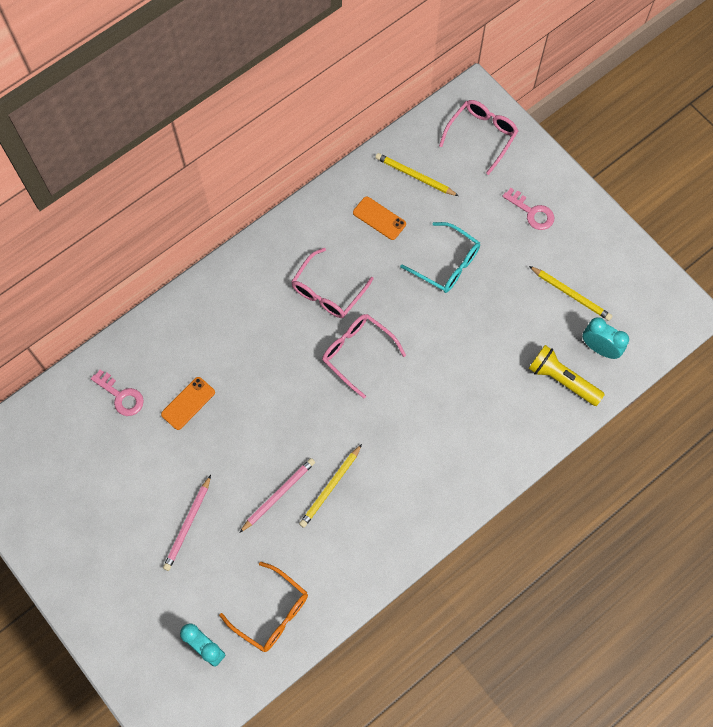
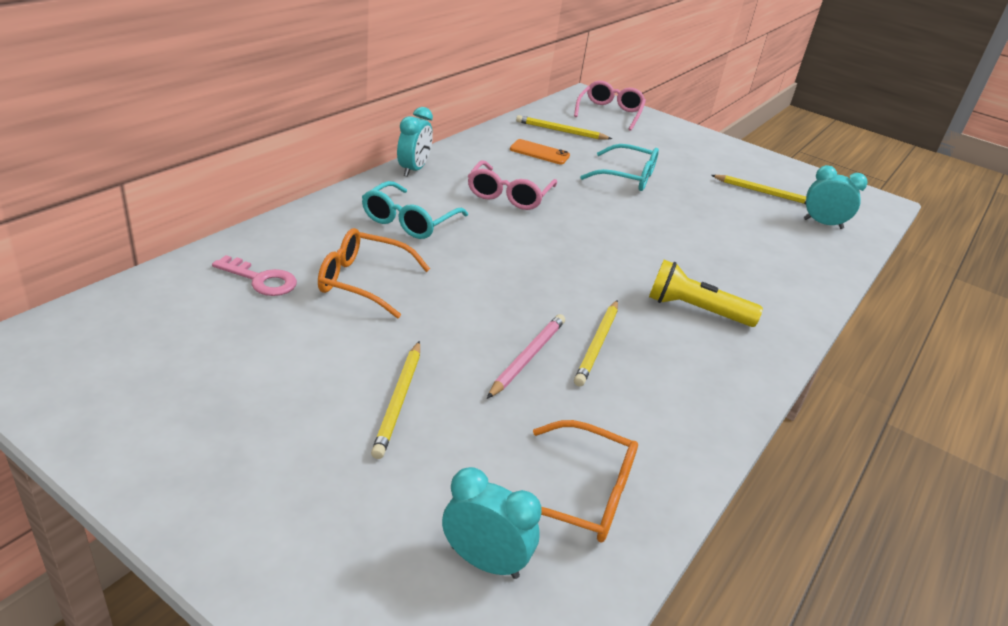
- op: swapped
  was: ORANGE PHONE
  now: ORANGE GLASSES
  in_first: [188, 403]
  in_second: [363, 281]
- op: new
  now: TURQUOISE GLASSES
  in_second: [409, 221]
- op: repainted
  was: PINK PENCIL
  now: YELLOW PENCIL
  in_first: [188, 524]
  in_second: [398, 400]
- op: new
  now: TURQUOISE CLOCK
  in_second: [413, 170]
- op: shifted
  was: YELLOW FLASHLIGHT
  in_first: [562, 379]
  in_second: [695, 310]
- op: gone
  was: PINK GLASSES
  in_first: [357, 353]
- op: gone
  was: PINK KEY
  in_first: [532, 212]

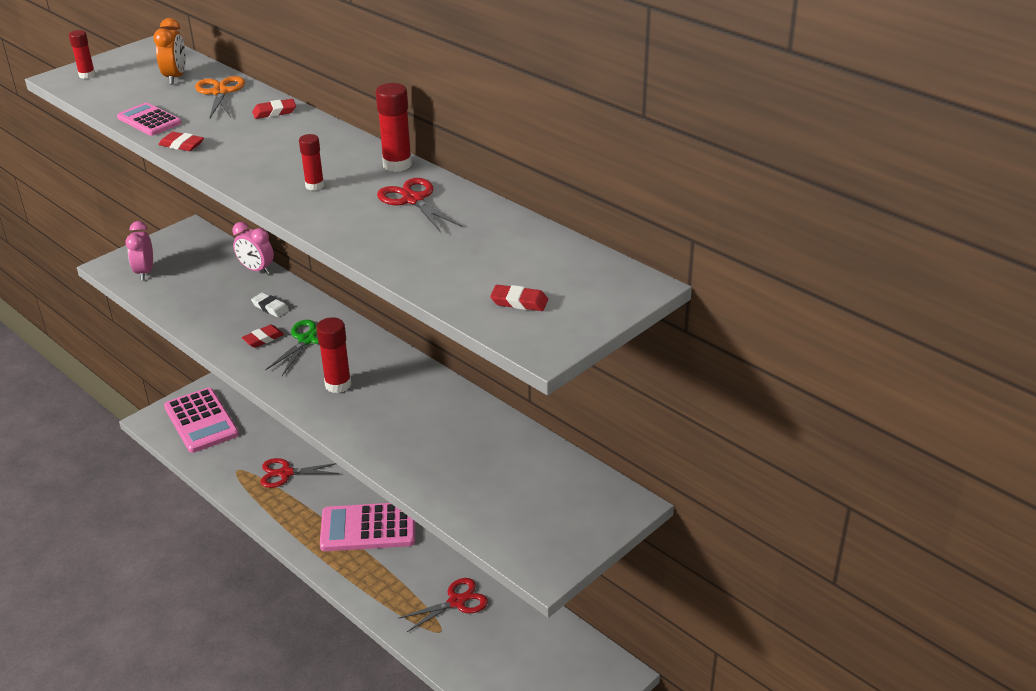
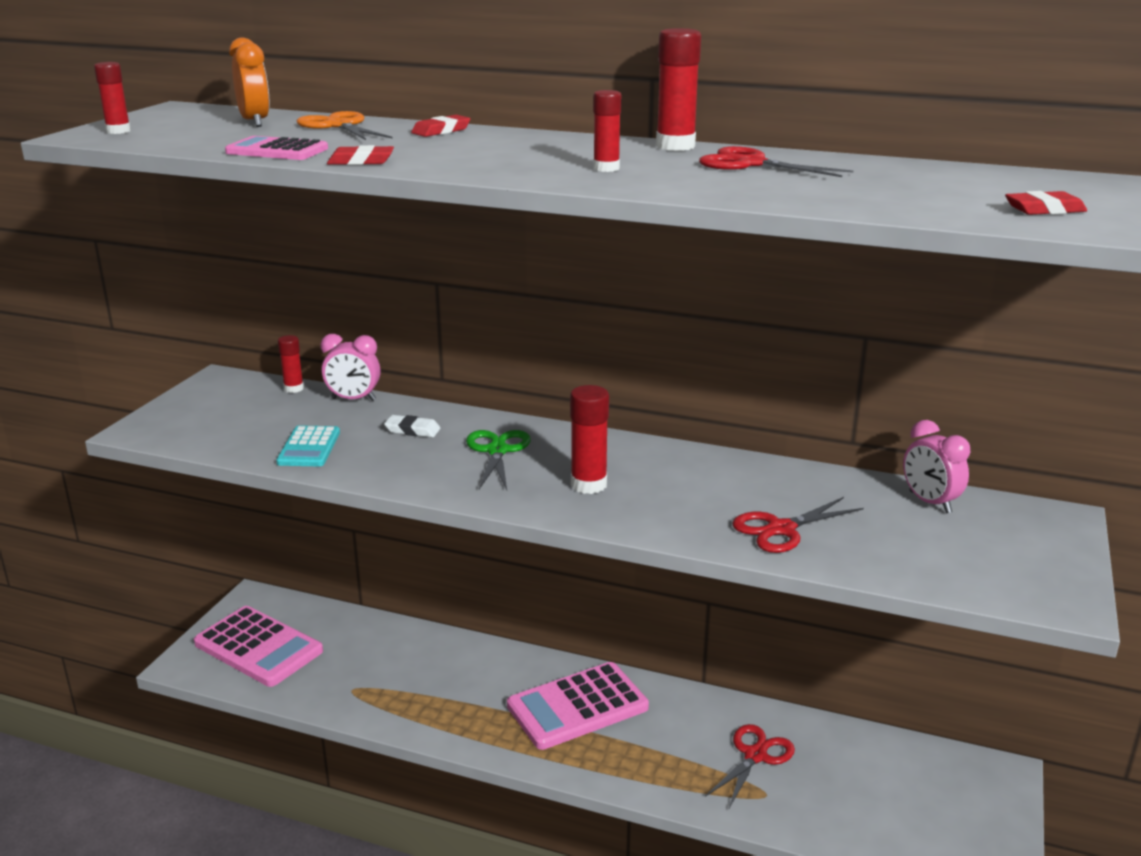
- op: new
  now: TURQUOISE CALCULATOR
  in_second: [309, 447]
- op: new
  now: RED GLUE STICK
  in_second: [294, 389]
- op: shifted
  was: RED SCISSORS
  in_first: [285, 473]
  in_second: [781, 529]
- op: shifted
  was: PINK CLOCK
  in_first: [145, 272]
  in_second: [929, 502]
- op: gone
  was: RED ERASER
  in_first: [263, 339]

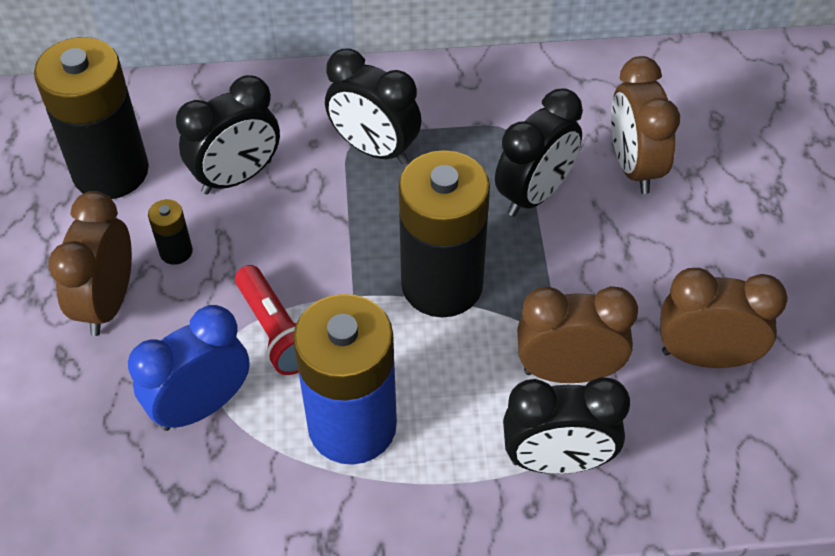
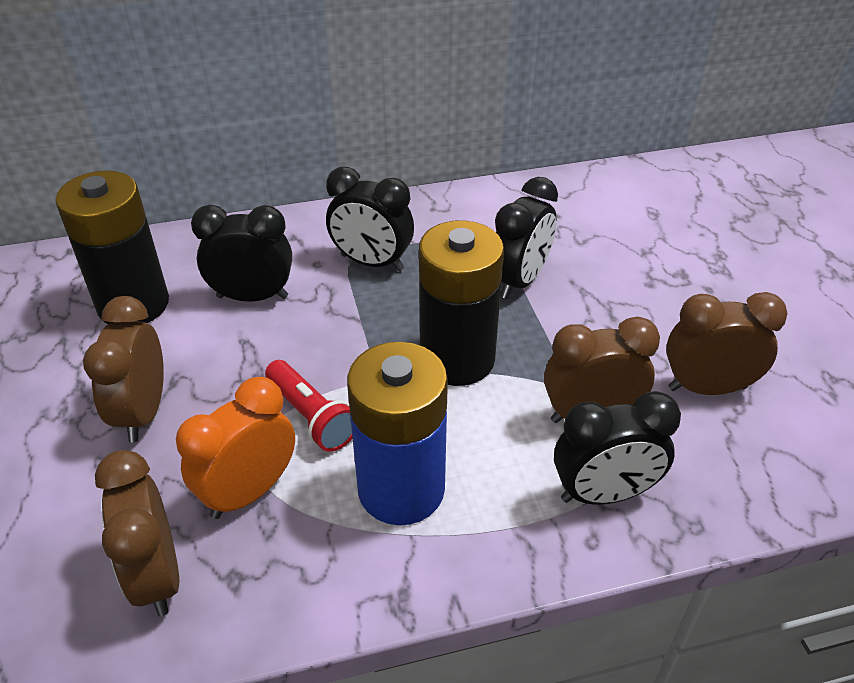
- op: shifted
  was: BROWN CLOCK
  in_first: [633, 166]
  in_second: [157, 575]
- op: repainted
  was: BLUE CLOCK
  now: ORANGE CLOCK
  in_first: [201, 406]
  in_second: [249, 492]
- op: rotated
  was: BLACK CLOCK
  in_first: [237, 177]
  in_second: [252, 296]
  clockwise: -135
- op: gone
  was: BLACK BATTERY
  in_first: [176, 251]

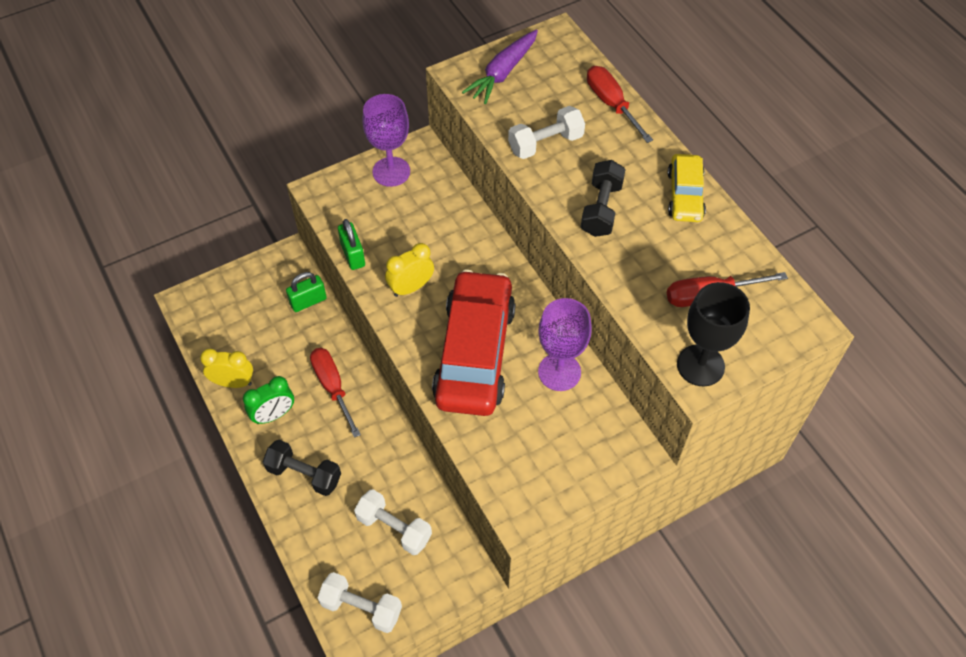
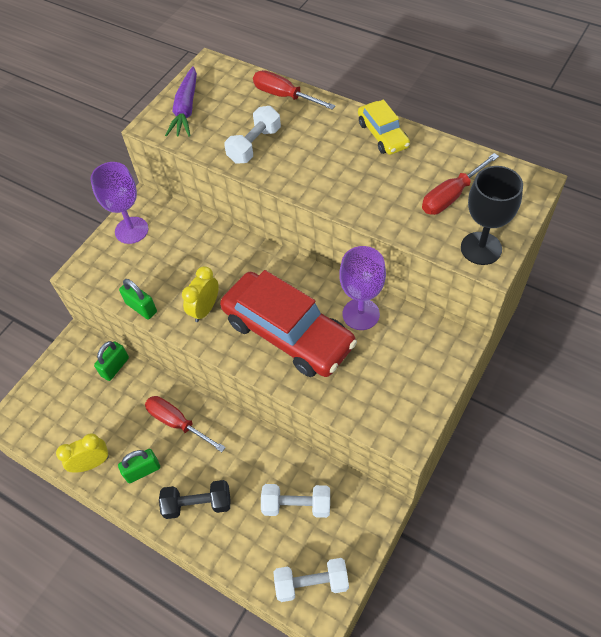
- op: swapped
  was: GREEN CLOCK
  now: GREEN PADLOCK
  in_first: [274, 415]
  in_second: [142, 471]
- op: rotated
  was: RED CAR
  in_first: [475, 353]
  in_second: [288, 333]
  clockwise: 150
- op: gone
  was: BLACK DUMBBELL
  in_first: [601, 209]

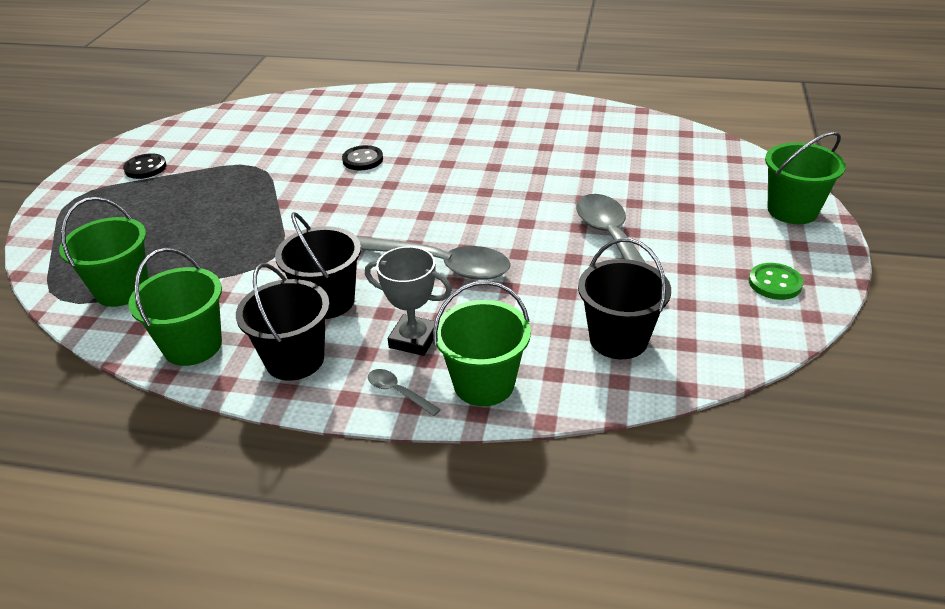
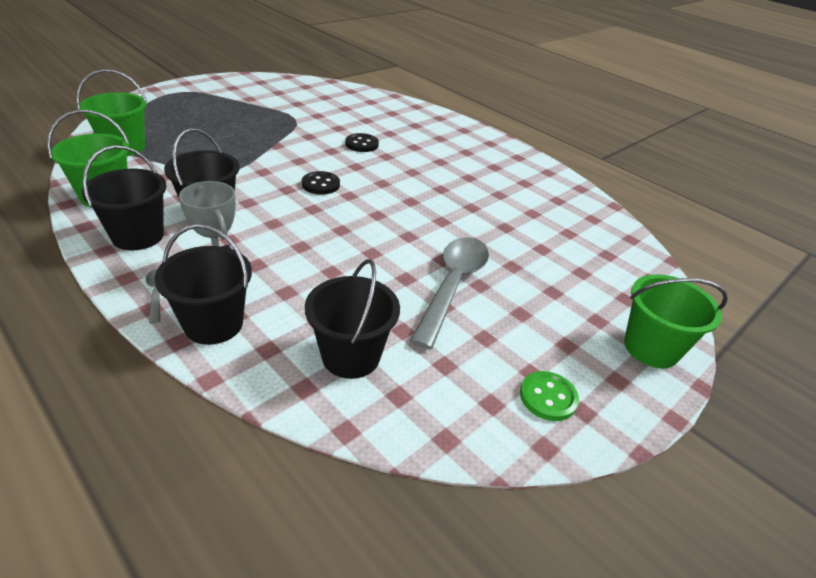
- op: repainted
  was: GREEN BUCKET
  now: BLACK BUCKET
  in_first: [484, 384]
  in_second: [213, 324]
- op: shifted
  was: BLACK BUTTON
  in_first: [145, 168]
  in_second: [321, 184]
- op: gone
  was: GREY SPOON
  in_first: [439, 264]

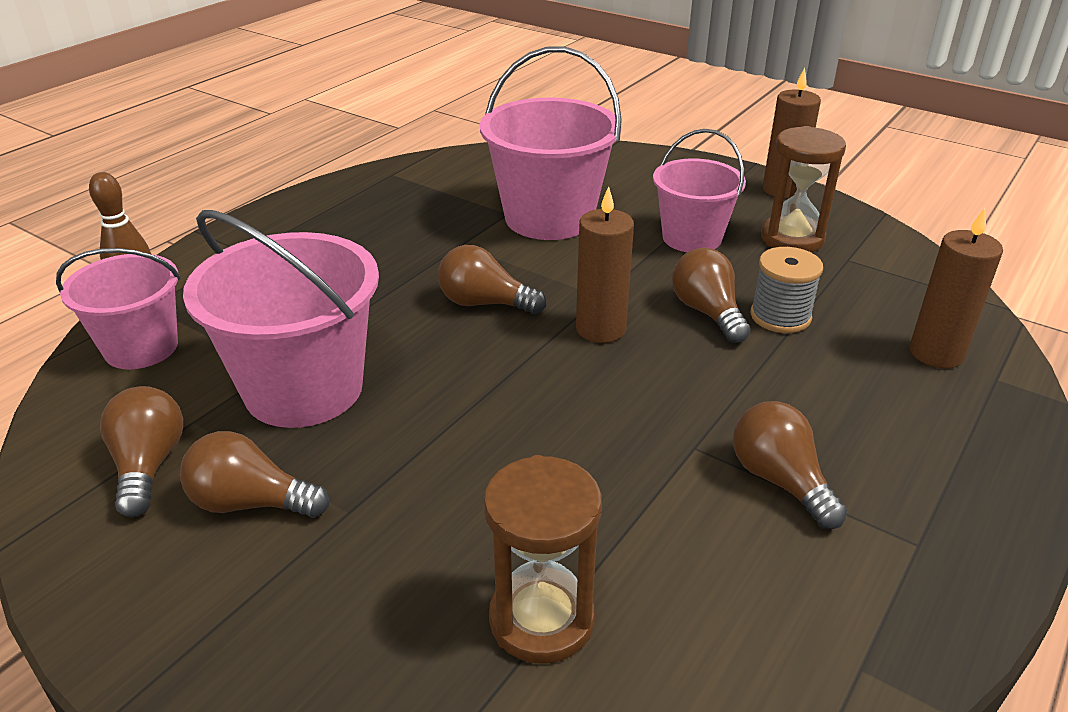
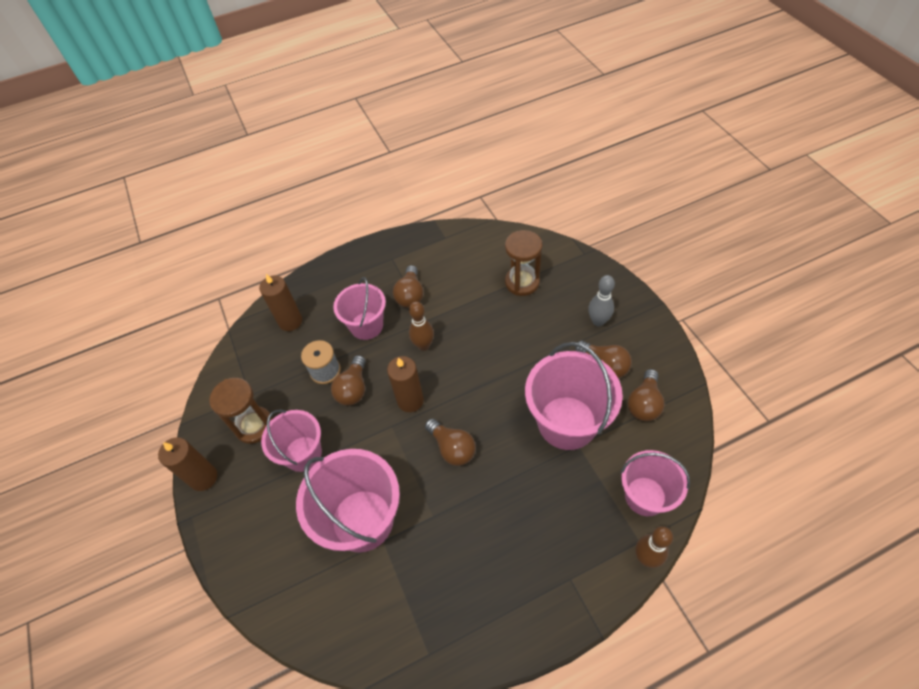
- op: new
  now: PINK BUCKET
  in_second: [366, 326]
- op: new
  now: BROWN BOWLING PIN
  in_second: [423, 345]
- op: new
  now: GREY BOWLING PIN
  in_second: [598, 321]

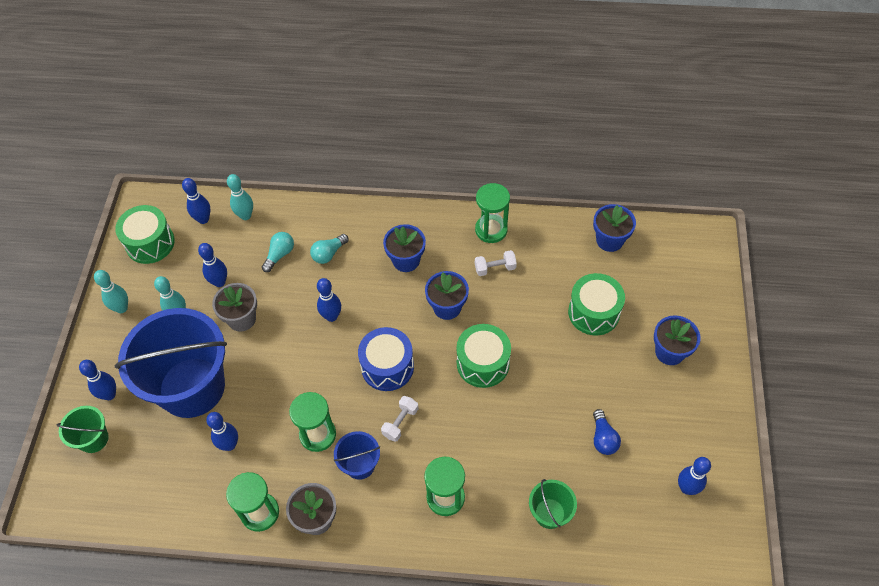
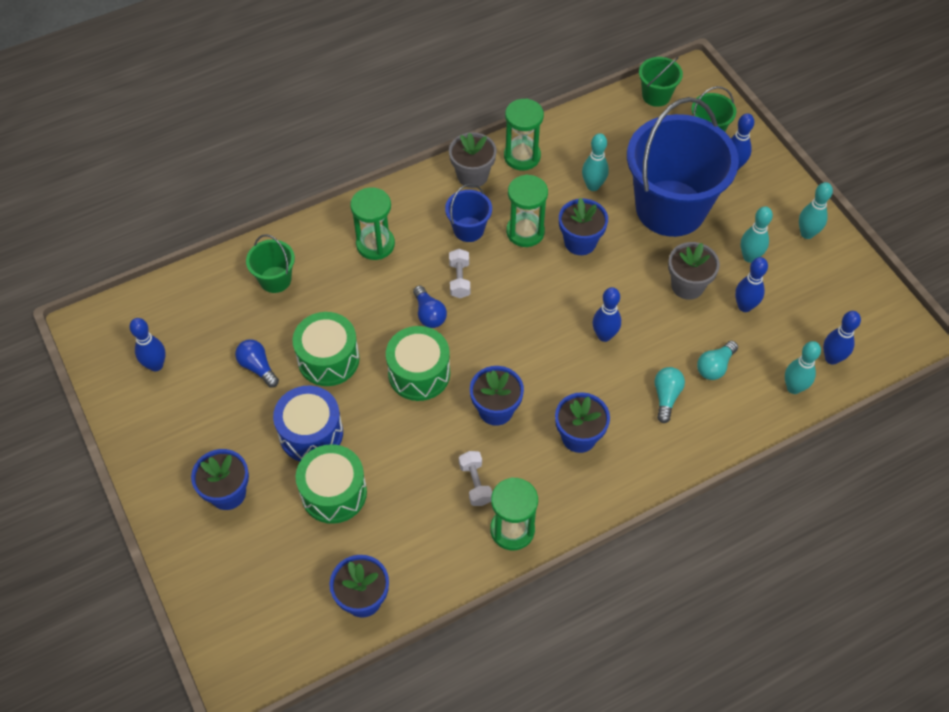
- op: shifted
  was: BLUE DRUM
  in_first: [387, 366]
  in_second: [311, 433]
- op: shifted
  was: GREEN DRUM
  in_first: [150, 243]
  in_second: [328, 359]
- op: new
  now: BLUE LIGHT BULB
  in_second: [429, 314]
- op: rotated
  was: WHITE DUMBBELL
  in_first: [495, 268]
  in_second: [475, 483]
  clockwise: -60
- op: new
  now: BLUE FLOWER POT
  in_second: [580, 242]
- op: repainted
  was: BLUE BOWLING PIN
  now: TURQUOISE BOWLING PIN
  in_first: [229, 445]
  in_second: [593, 186]
- op: new
  now: GREEN BUCKET
  in_second: [656, 95]
- op: rotated
  was: TURQUOISE LIGHT BULB
  in_first: [279, 255]
  in_second: [715, 366]
  clockwise: 45

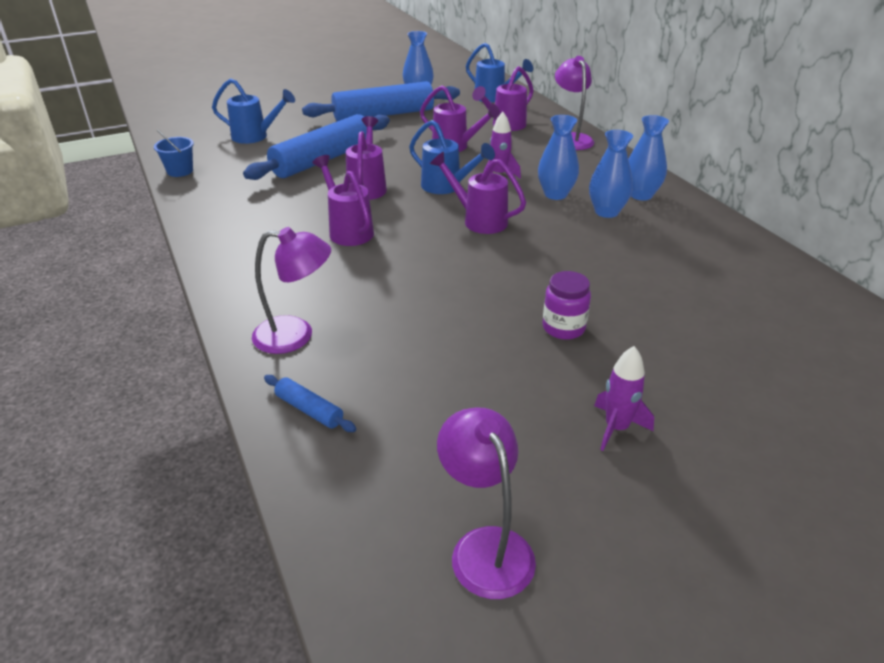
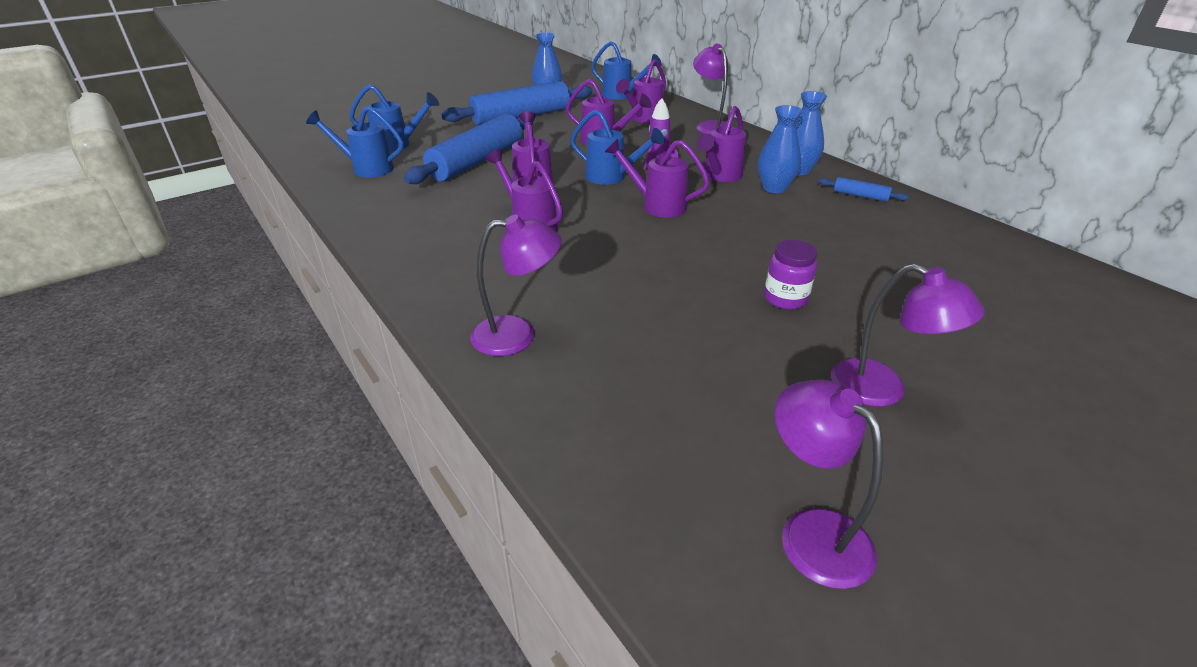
- op: new
  now: BLUE WATERING CAN
  in_second: [366, 168]
- op: swapped
  was: BLUE VASE
  now: PURPLE WATERING CAN
  in_first: [555, 194]
  in_second: [719, 176]
- op: shifted
  was: BLUE ROLLING PIN
  in_first: [309, 410]
  in_second: [860, 196]
- op: swapped
  was: PURPLE ROCKET
  now: PURPLE LAMP
  in_first: [616, 428]
  in_second: [882, 390]
- op: gone
  was: BLUE BUCKET
  in_first: [180, 171]

